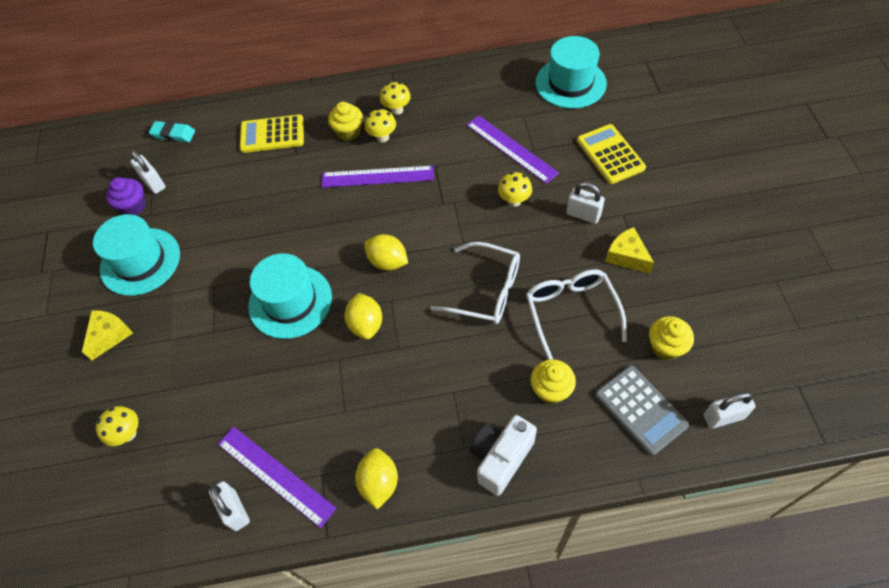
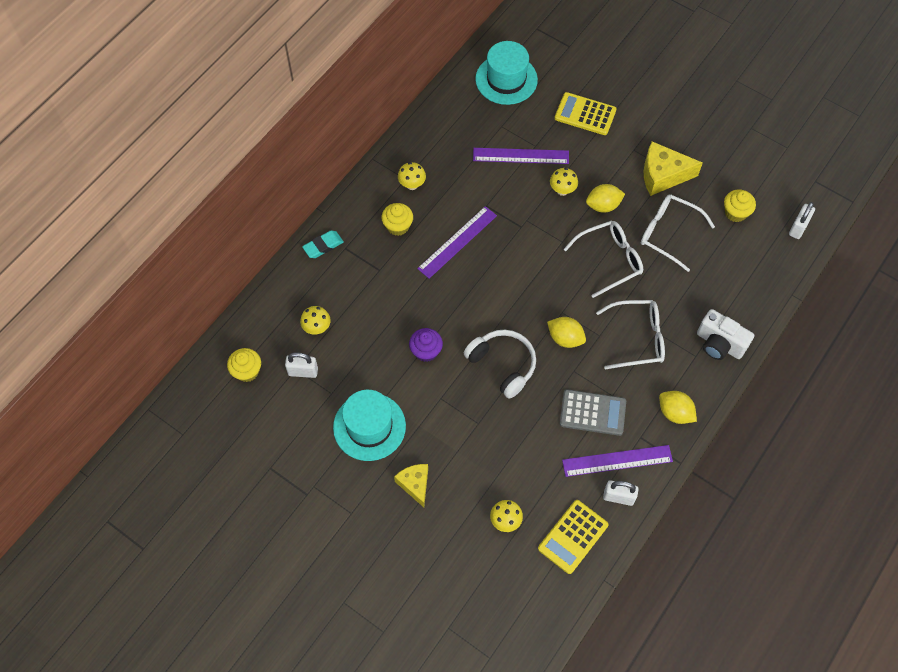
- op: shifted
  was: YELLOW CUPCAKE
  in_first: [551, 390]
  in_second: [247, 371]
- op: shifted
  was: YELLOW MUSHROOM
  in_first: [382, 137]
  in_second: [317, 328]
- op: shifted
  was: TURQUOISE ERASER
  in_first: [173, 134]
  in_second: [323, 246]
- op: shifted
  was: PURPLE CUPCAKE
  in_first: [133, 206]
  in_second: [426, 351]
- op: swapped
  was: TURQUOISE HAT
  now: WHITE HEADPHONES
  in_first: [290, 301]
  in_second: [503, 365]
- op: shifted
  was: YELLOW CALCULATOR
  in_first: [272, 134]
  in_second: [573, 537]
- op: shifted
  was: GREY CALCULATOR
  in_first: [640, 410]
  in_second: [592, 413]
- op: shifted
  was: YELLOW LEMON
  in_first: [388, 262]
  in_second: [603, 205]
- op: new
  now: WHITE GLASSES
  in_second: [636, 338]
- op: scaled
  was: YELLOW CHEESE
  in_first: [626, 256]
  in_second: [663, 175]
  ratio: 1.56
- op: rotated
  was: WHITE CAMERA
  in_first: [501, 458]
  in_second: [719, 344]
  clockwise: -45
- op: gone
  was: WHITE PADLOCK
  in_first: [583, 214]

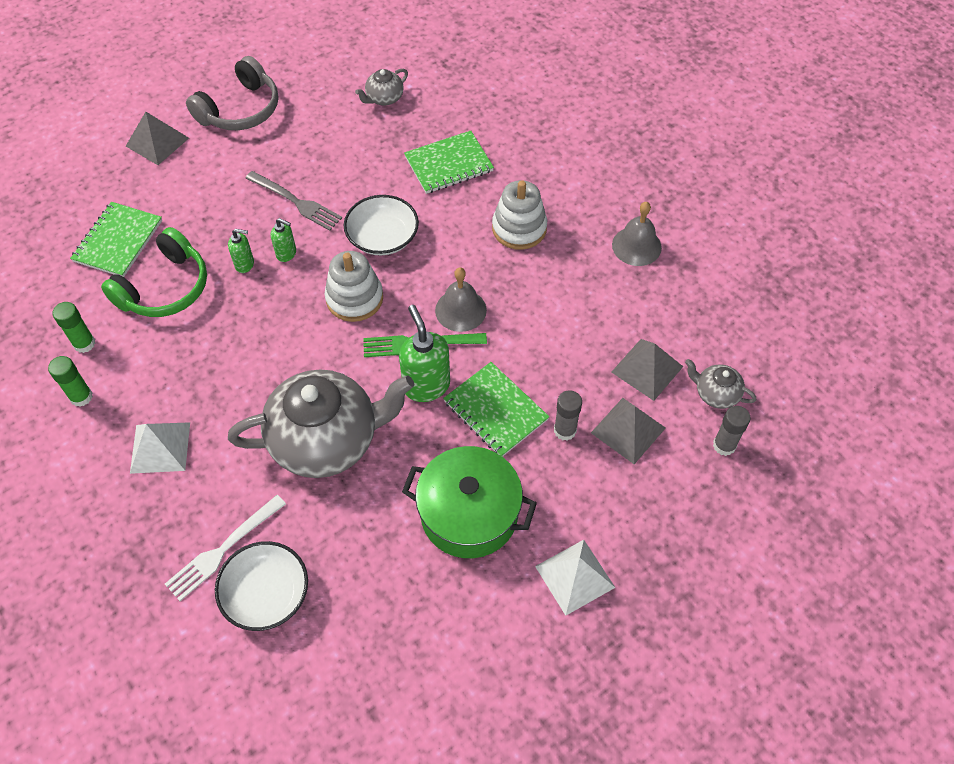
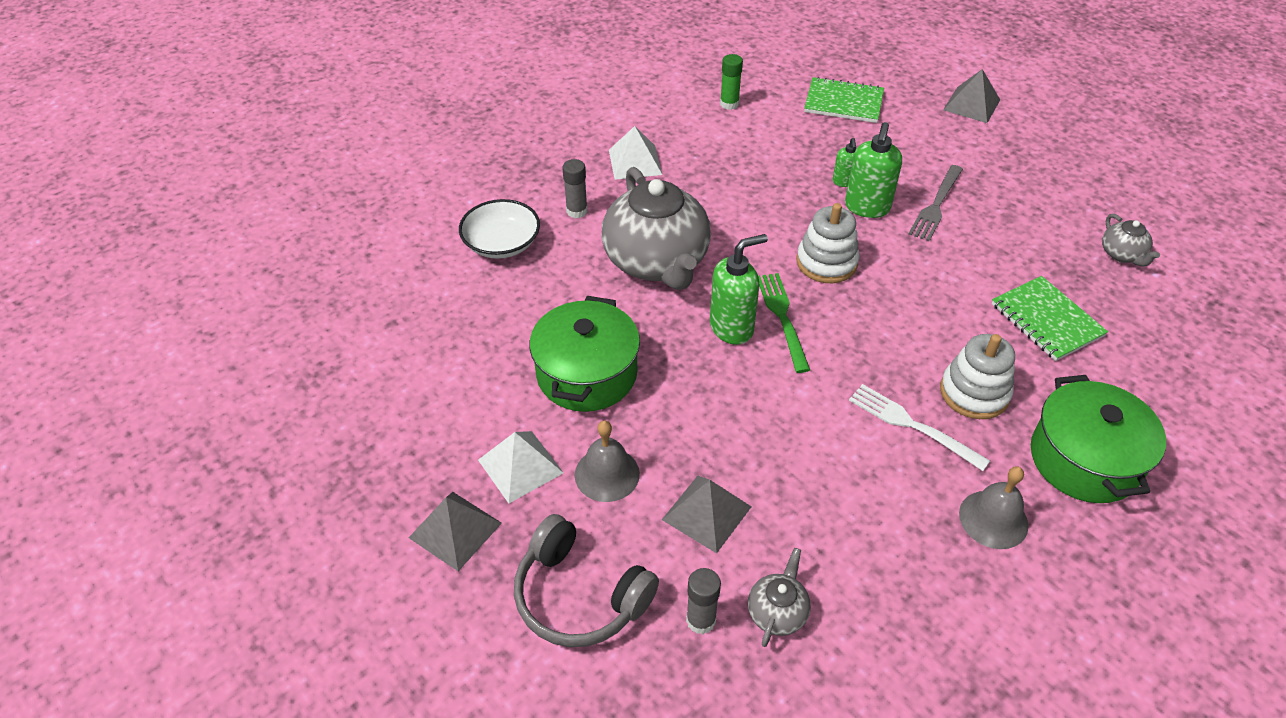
- op: shifted
  was: GREY PYRAMID
  in_first: [647, 369]
  in_second: [455, 530]
- op: shifted
  was: GREY HEADPHONES
  in_first: [240, 110]
  in_second: [579, 596]
- op: shifted
  was: GREY GLUE STICK
  in_first: [565, 430]
  in_second: [577, 211]
- op: shifted
  was: GREY BELL
  in_first: [460, 310]
  in_second: [607, 474]
- op: scaled
  was: GREEN SOAP DISPENSER
  in_first: [286, 253]
  in_second: [867, 207]
  ratio: 1.84
- op: shifted
  was: WHITE FORK
  in_first: [223, 550]
  in_second: [911, 425]
- op: new
  now: GREEN POT
  in_second: [1084, 459]
- op: rotated
  was: GREY TEAPOT
  in_first: [384, 98]
  in_second: [1122, 255]
  clockwise: -150
- op: gone
  was: GREEN GLUE STICK
  in_first: [81, 397]
- op: gone
  was: GREEN HEADPHONES
  in_first: [165, 288]
- op: gone
  was: WHITE BOWL
  in_first: [382, 237]
- op: gone
  was: GREEN NOTEBOOK
  in_first: [495, 411]

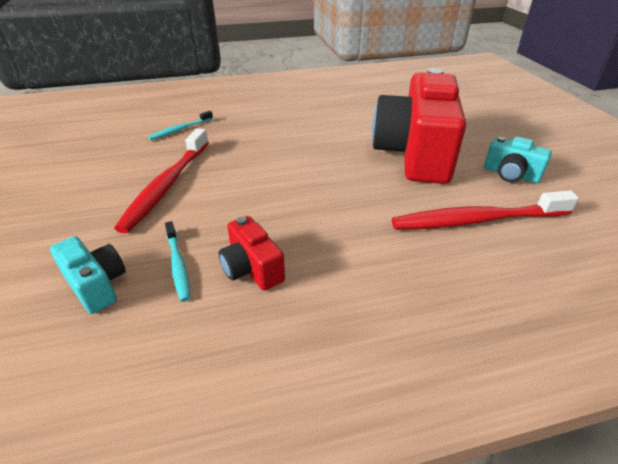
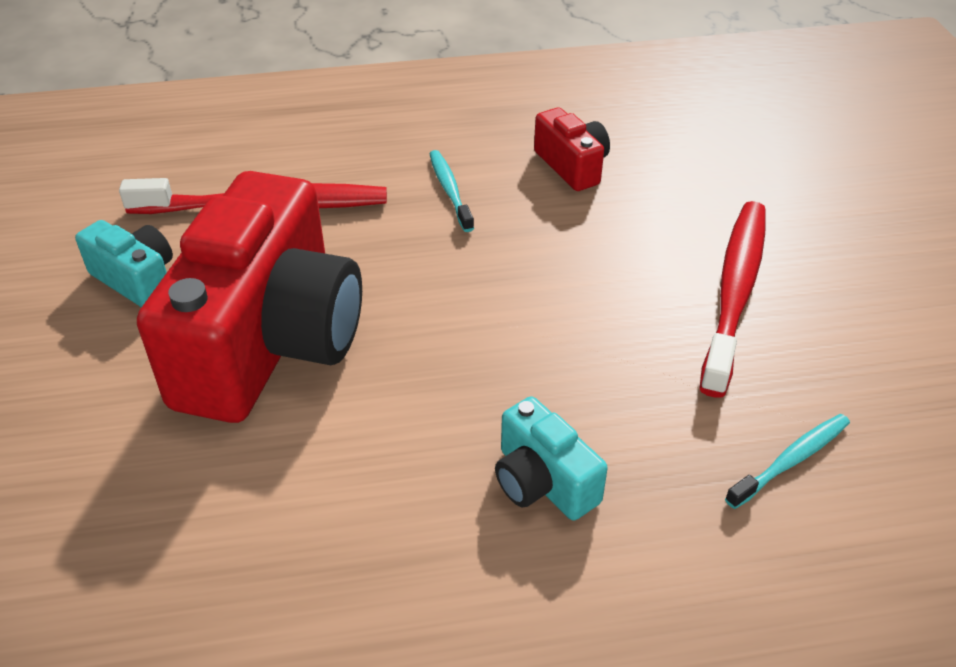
- op: shifted
  was: TURQUOISE TOOTHBRUSH
  in_first: [178, 265]
  in_second: [450, 190]
- op: shifted
  was: TURQUOISE CAMERA
  in_first: [96, 285]
  in_second: [542, 481]

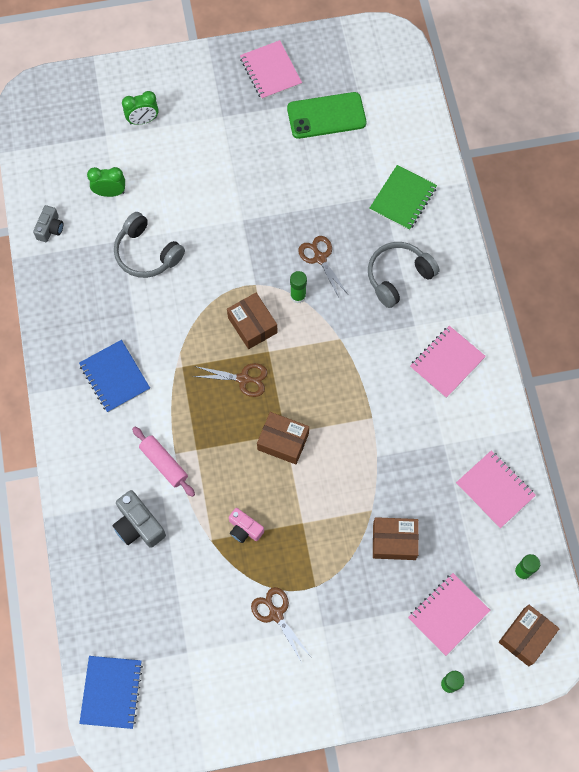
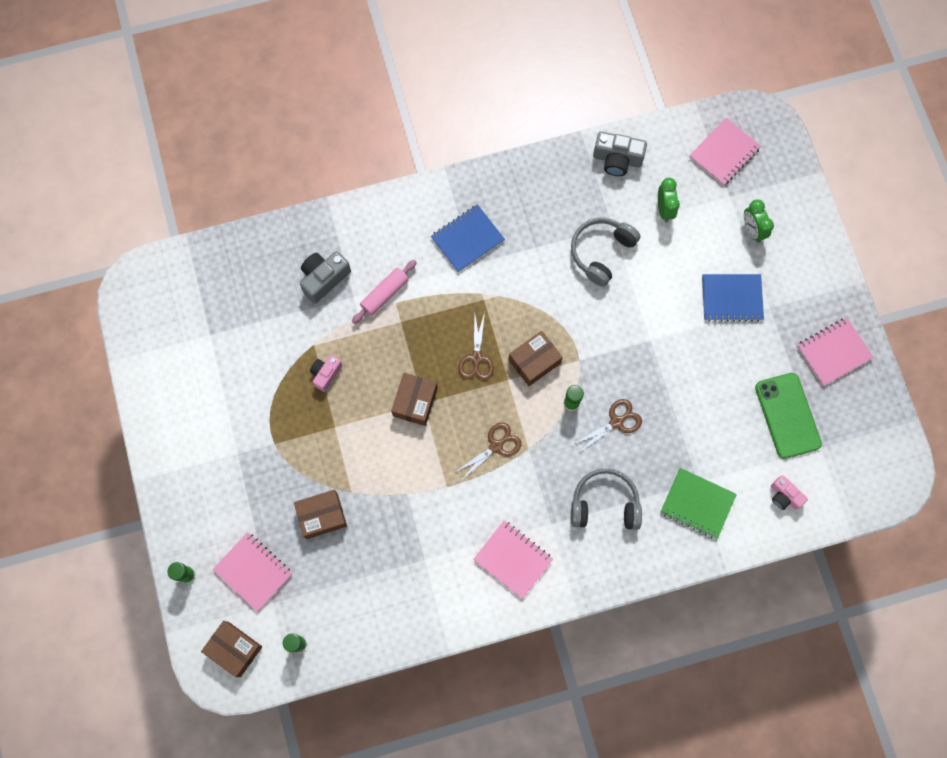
- op: rotated
  was: BROWN BOX
  in_first: [394, 541]
  in_second: [322, 516]
  clockwise: 75
- op: shifted
  was: BROWN SCISSORS
  in_first: [276, 614]
  in_second: [496, 446]
- op: rotated
  was: GREY HEADPHONES
  in_first: [398, 277]
  in_second: [604, 504]
  clockwise: -45
- op: scaled
  was: GREY CAMERA
  in_first: [50, 228]
  in_second: [617, 159]
  ratio: 1.53
- op: shifted
  was: PINK NOTEBOOK
  in_first: [495, 490]
  in_second: [724, 153]
- op: shifted
  was: BLUE NOTEBOOK
  in_first: [111, 692]
  in_second: [731, 298]
- op: new
  now: PINK CAMERA
  in_second: [784, 496]

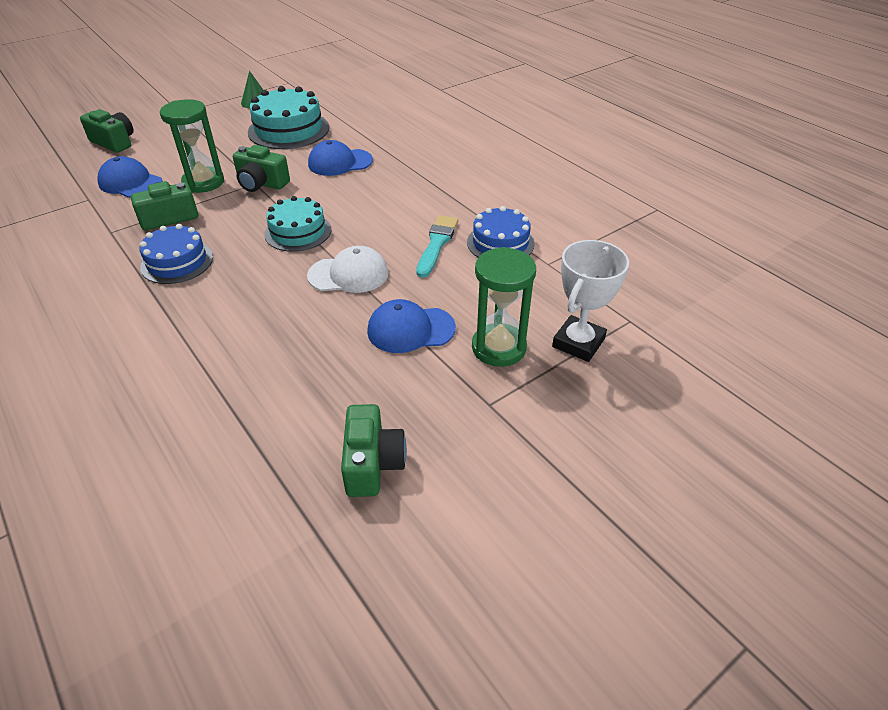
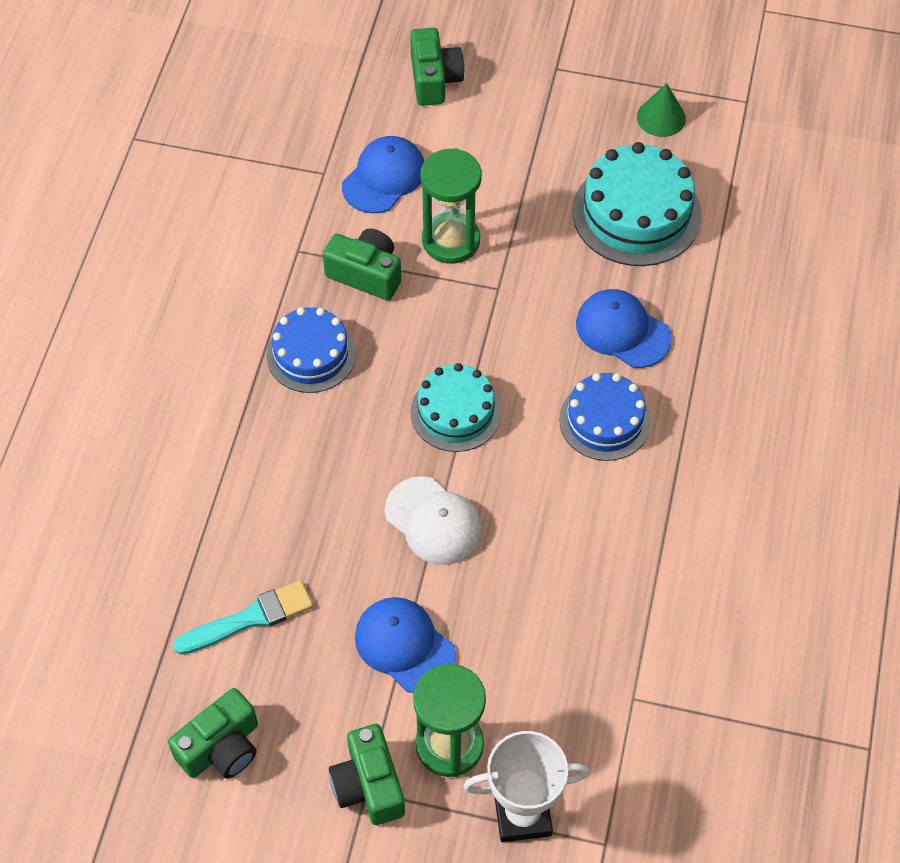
- op: shifted
  was: TURQUOISE BRUSH
  in_first: [437, 244]
  in_second: [250, 618]
- op: shifted
  was: GREEN CAMERA
  in_first: [261, 183]
  in_second: [368, 785]
- op: rotated
  was: BLUE CAP
  in_first: [130, 183]
  in_second: [384, 177]
  clockwise: 45
- op: shifted
  was: BLUE CAKE
  in_first: [500, 243]
  in_second: [604, 420]

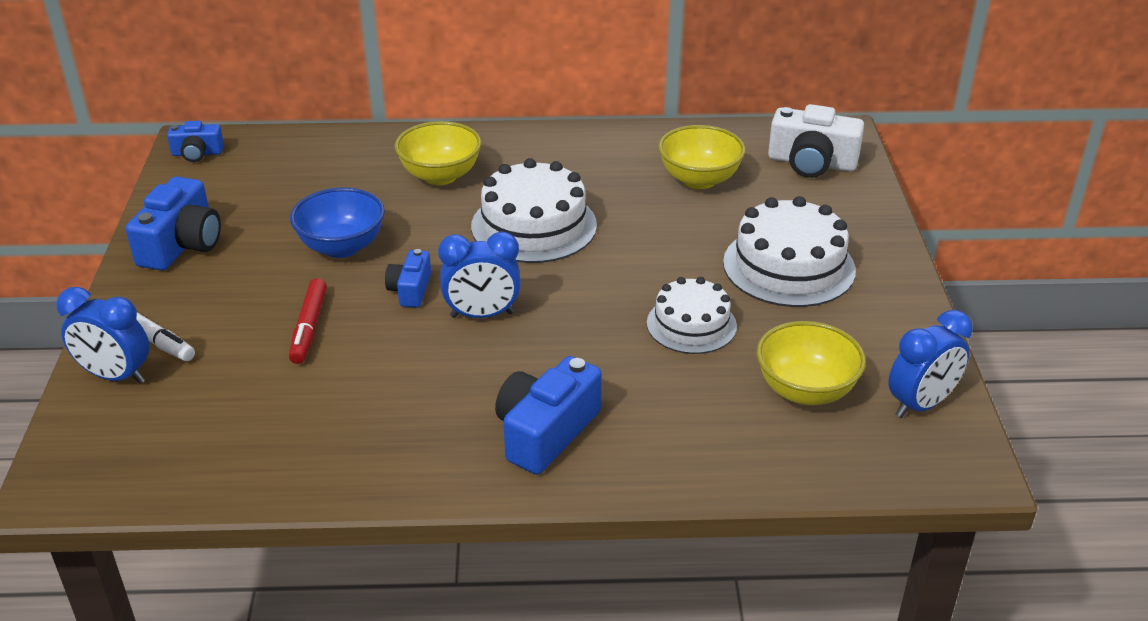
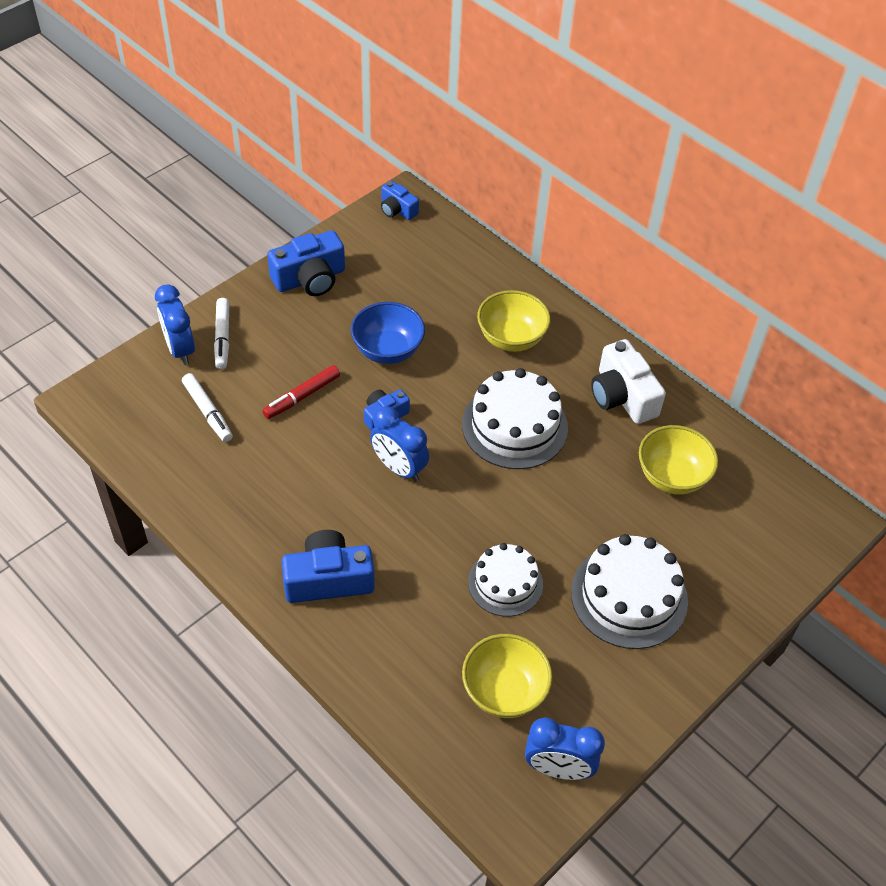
- op: new
  now: WHITE MARKER
  in_second: [208, 412]
- op: shifted
  was: WHITE CAMERA
  in_first: [811, 163]
  in_second: [622, 396]

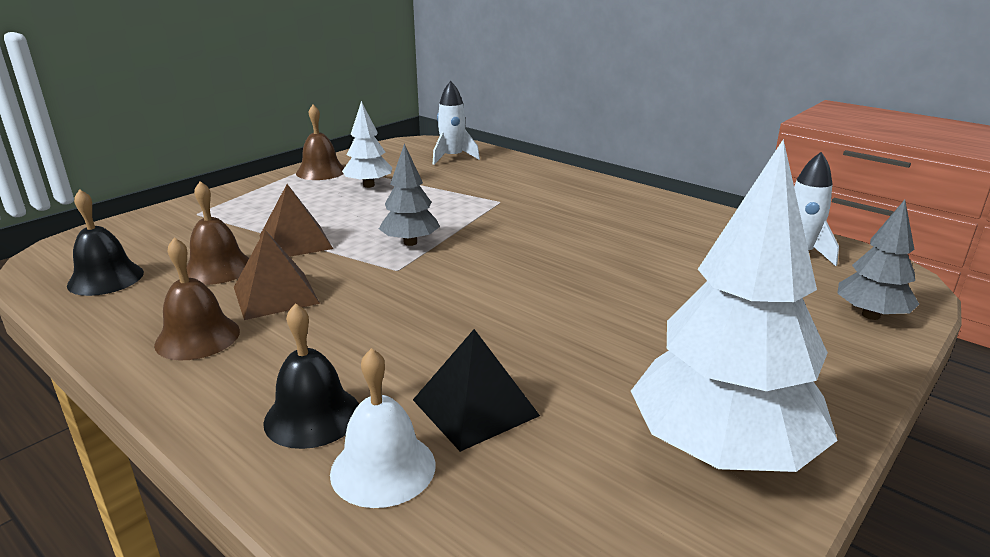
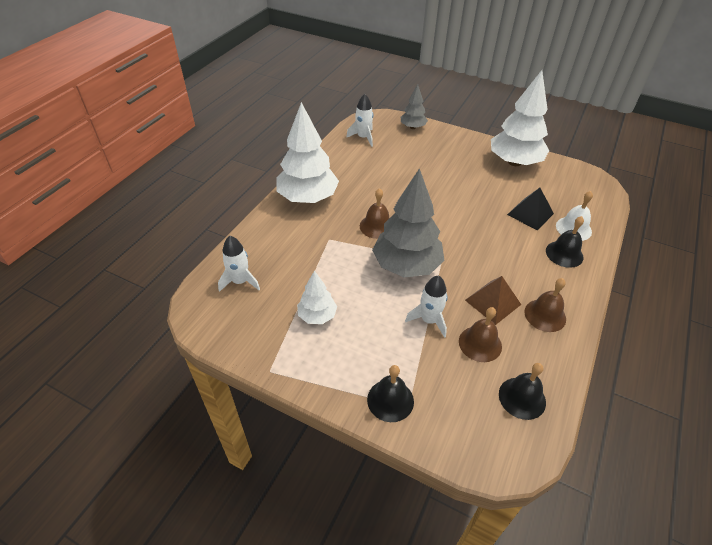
- op: new
  now: WHITE TREE
  in_second: [308, 198]
- op: shifted
  was: BROWN BELL
  in_first: [321, 171]
  in_second: [377, 226]
- op: new
  now: BLACK BELL
  in_second: [390, 400]
- op: scaled
  was: GREY TREE
  in_first: [410, 242]
  in_second: [406, 265]
  ratio: 1.92
- op: swapped
  was: BROWN PYRAMID
  now: WHITE ROCKET
  in_first: [295, 242]
  in_second: [429, 320]

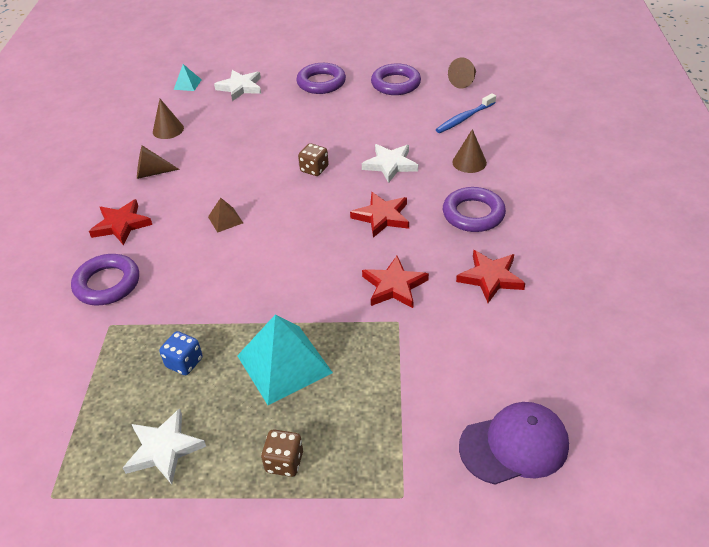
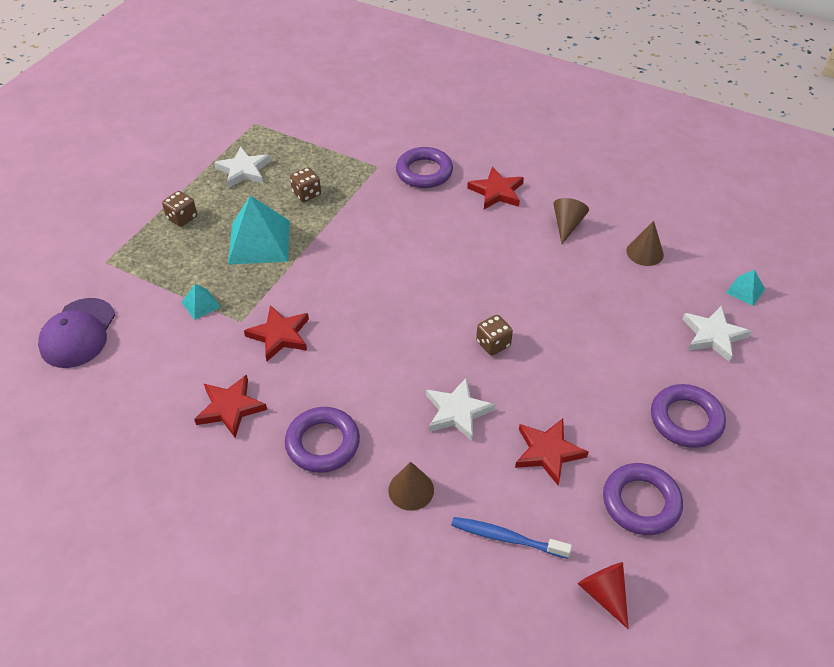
- op: new
  now: TURQUOISE PYRAMID
  in_second: [201, 304]
- op: repainted
  was: BLUE DICE
  now: BROWN DICE
  in_first: [184, 362]
  in_second: [306, 194]
- op: rotated
  was: BLUE TOOTHBRUSH
  in_first: [464, 118]
  in_second: [506, 538]
  clockwise: -60
- op: shifted
  was: RED STAR
  in_first: [382, 217]
  in_second: [548, 452]
- op: repainted
  was: BROWN CONE
  now: RED CONE
  in_first: [464, 81]
  in_second: [604, 594]
- op: gone
  was: BROWN PYRAMID
  in_first: [225, 220]

